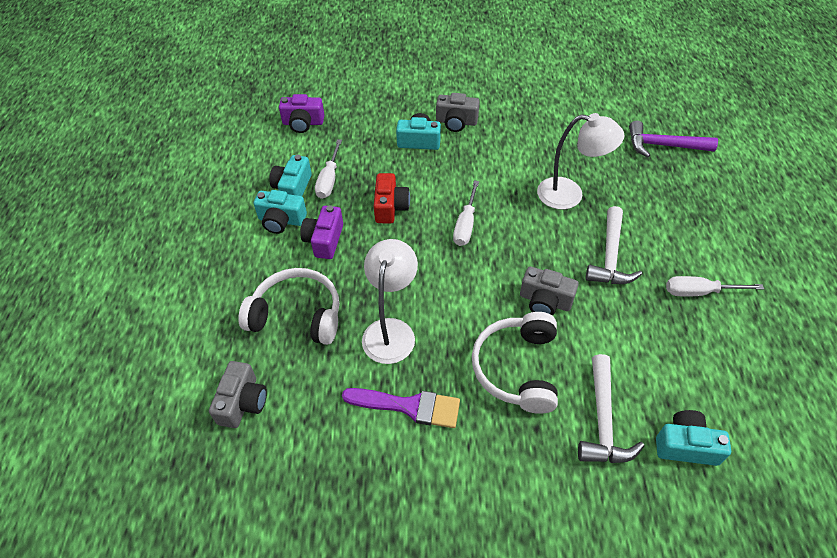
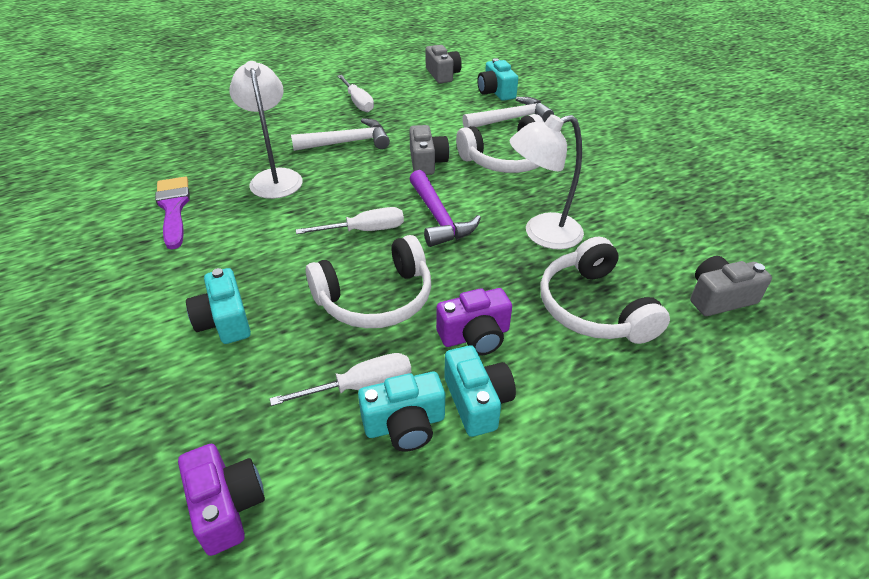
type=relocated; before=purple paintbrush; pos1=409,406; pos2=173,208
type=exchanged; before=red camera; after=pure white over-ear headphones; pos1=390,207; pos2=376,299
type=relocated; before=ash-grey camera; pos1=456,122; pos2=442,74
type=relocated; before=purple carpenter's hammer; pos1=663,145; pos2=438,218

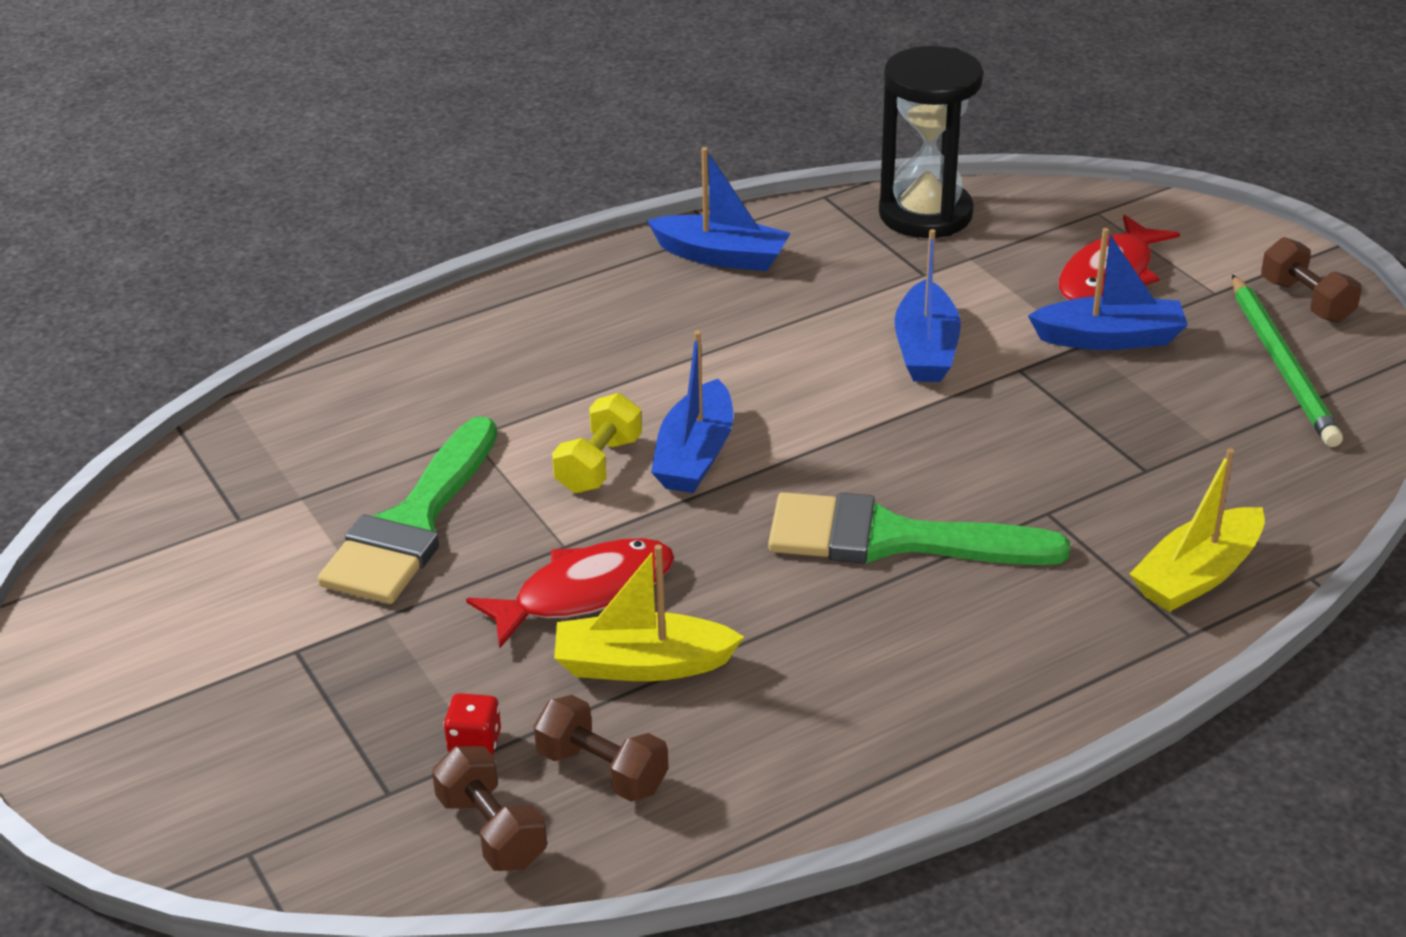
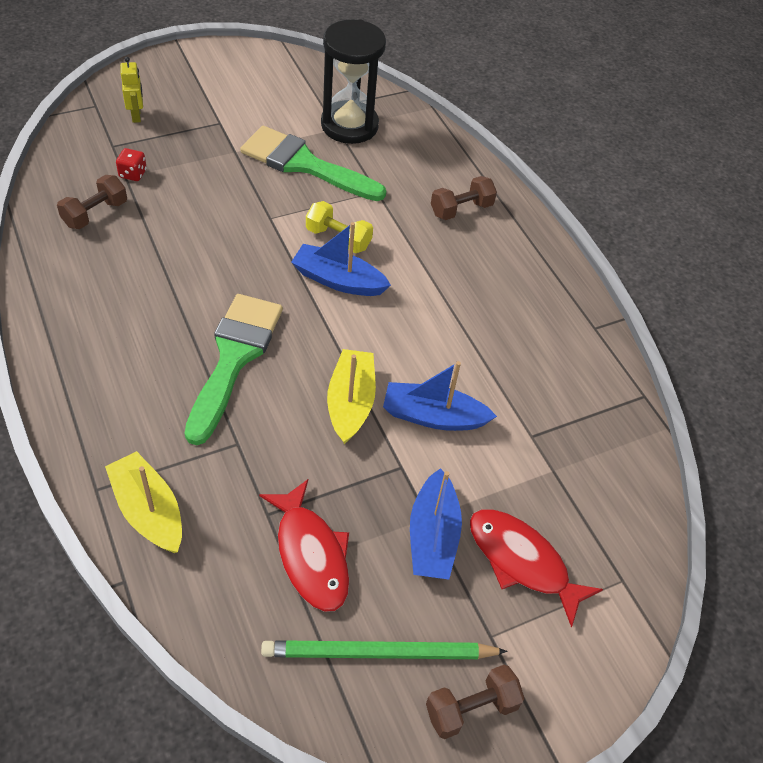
type=relocated; before=dark brown hand weight; pos1=492,830; pos2=461,209
type=relocated; before=red fish; pos1=584,593; pos2=311,554
type=relocated; before=yellow boat; pos1=643,664; pos2=350,403
type=missing; before=cobalt boat; pos1=721,256
type=relocated; before=black sand timer; pos1=925,214; pos2=349,125
type=appeared; after=yellow toy robot; pos2=136,116

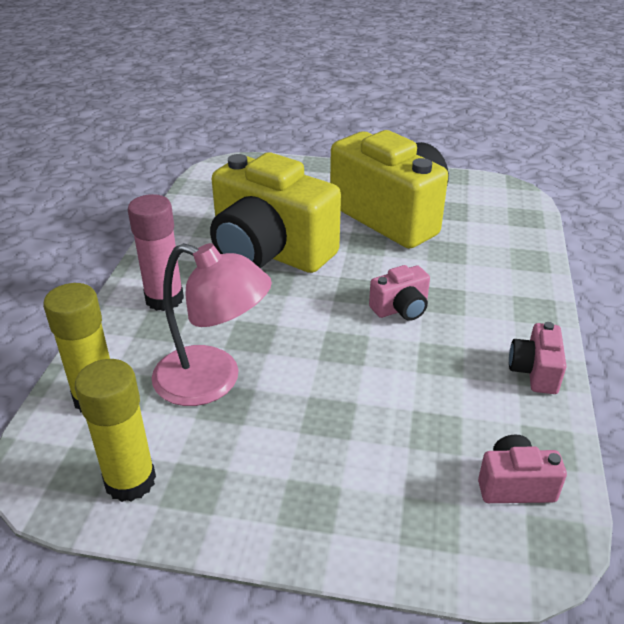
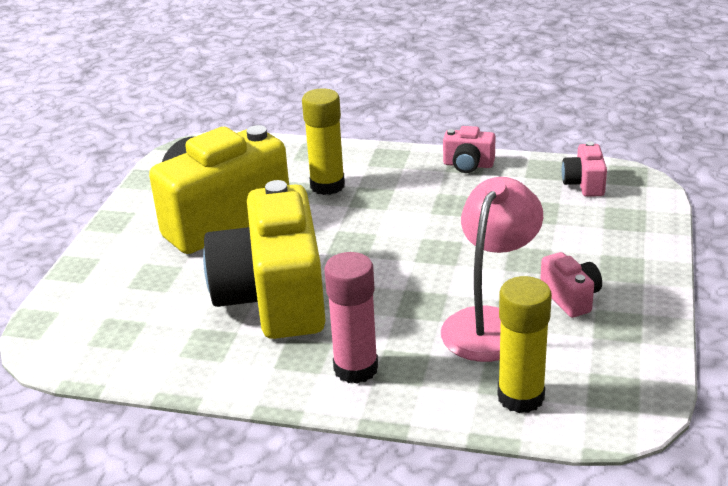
type=relocated; before=yellow glue stick; pos1=130,481; pos2=327,186
type=spun; before=yellow camera; pos1=269,252; pos2=274,298; turn=135
type=relocated; before=pink camera; pos1=401,309; pos2=571,298

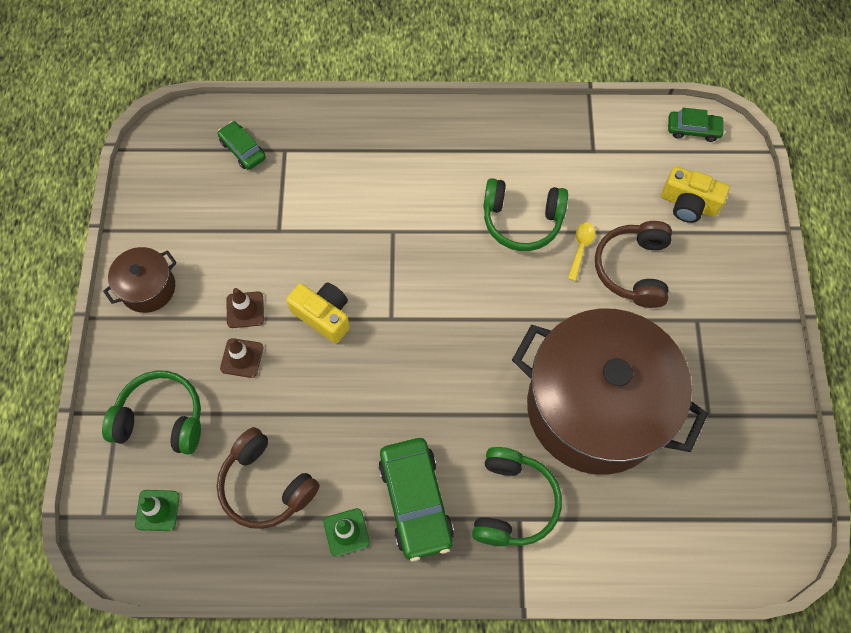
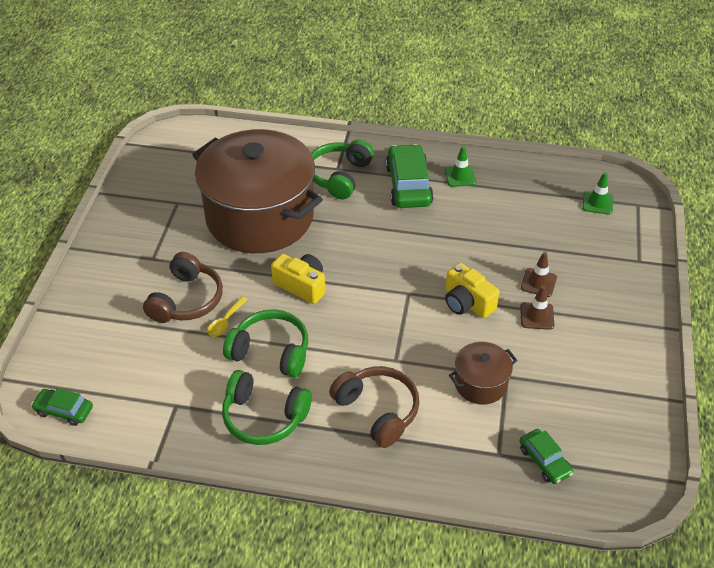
type=relocated; before=green over-ear headphones; pos1=161,419; pos2=264,417
type=relocated; before=dark brown cooking pot; pos1=148,288; pos2=480,383
type=relocated; before=dark brown over-ear headphones; pos1=266,485; pos2=378,410
type=relocated; before=yellow camera; pos1=688,204; pos2=301,285

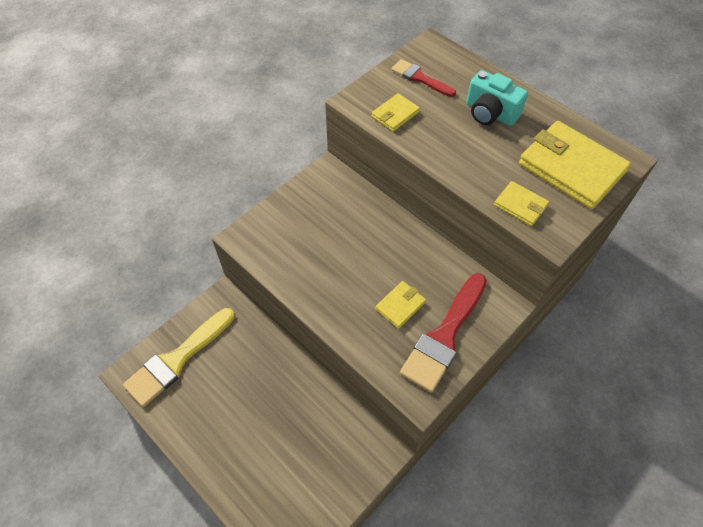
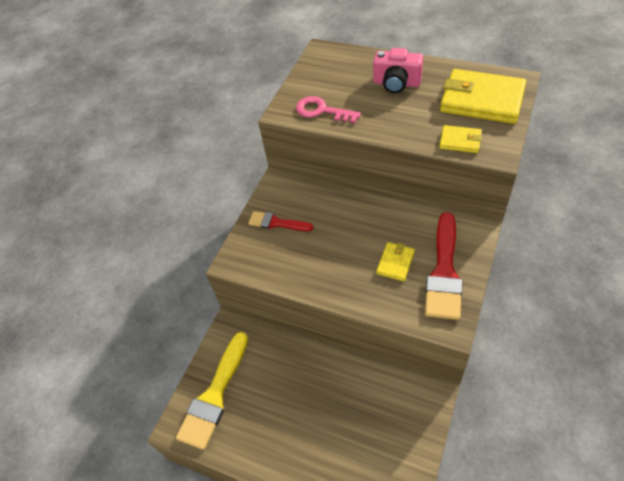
type=exchanged; before=yellow card wallet; after=pink key; pos1=395,114; pos2=322,111
type=relocated; before=red paintbrush; pos1=420,78; pos2=276,223
type=colour; before=teal camera; after=pink camera; pos1=490,113; pos2=396,83

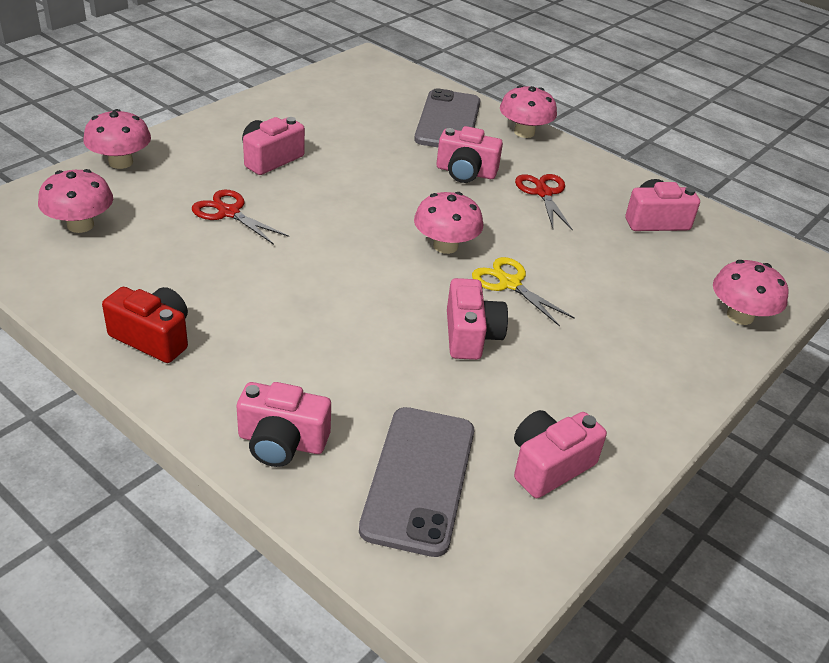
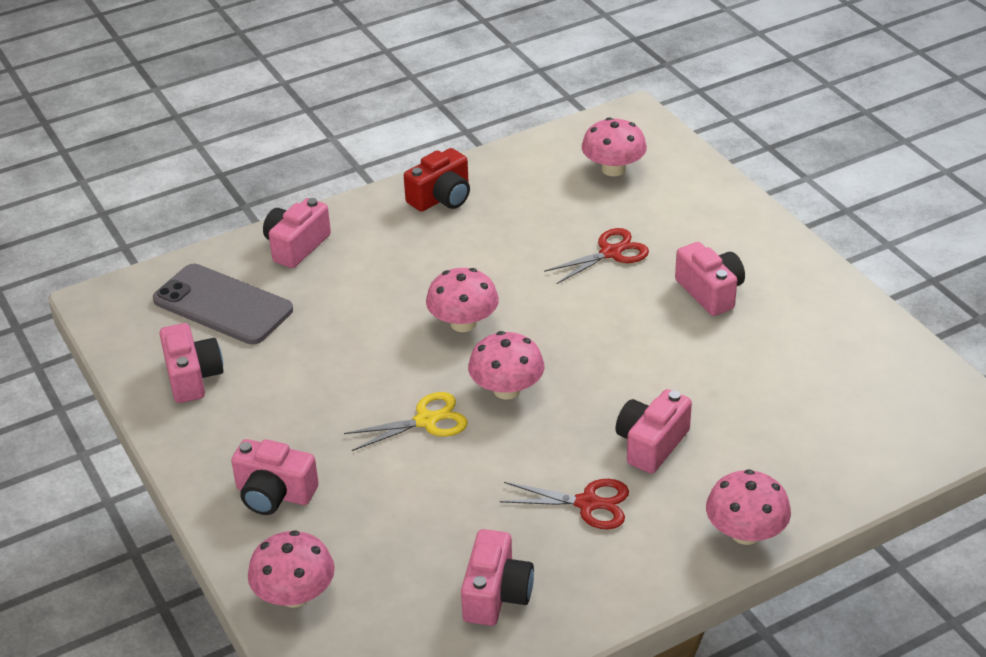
type=relocated; before=pink toadstool; pos1=121,162; pos2=463,323
type=missing; before=ash-grey mobile phone; pos1=448,121
type=relocated; before=pink camera; pos1=471,335; pos2=274,494

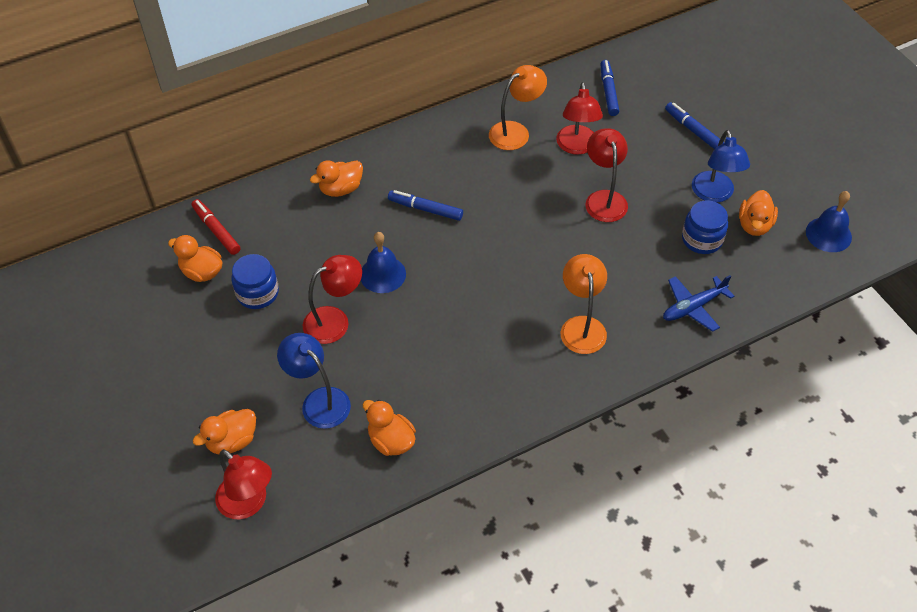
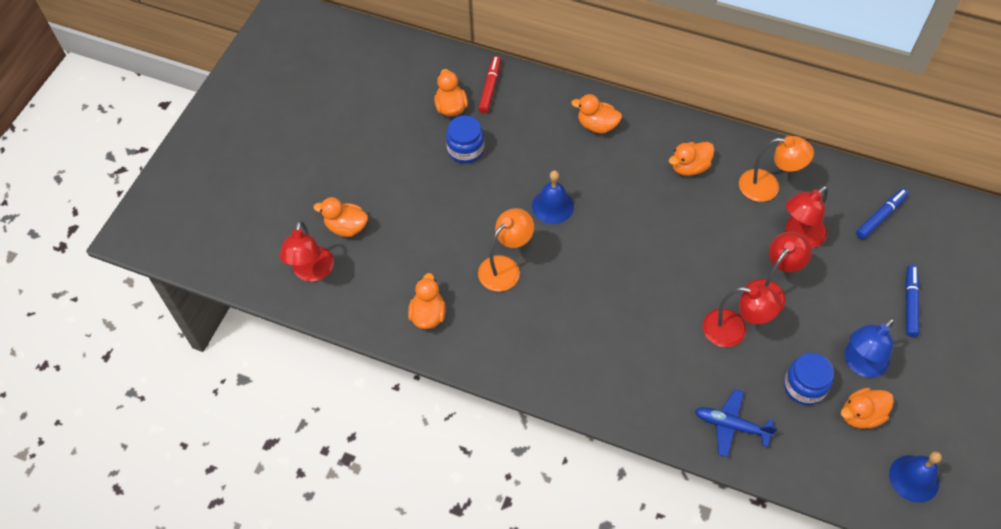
type=missing; before=cobalt lamp; pos1=319,401
type=relocated; before=red lamp; pos1=335,320; pos2=734,331
type=missing; before=cobalt marker; pos1=425,209
type=relocated; before=orange lamp; pos1=581,326; pos2=505,267
type=appeared; after=orange duck; pos2=689,167

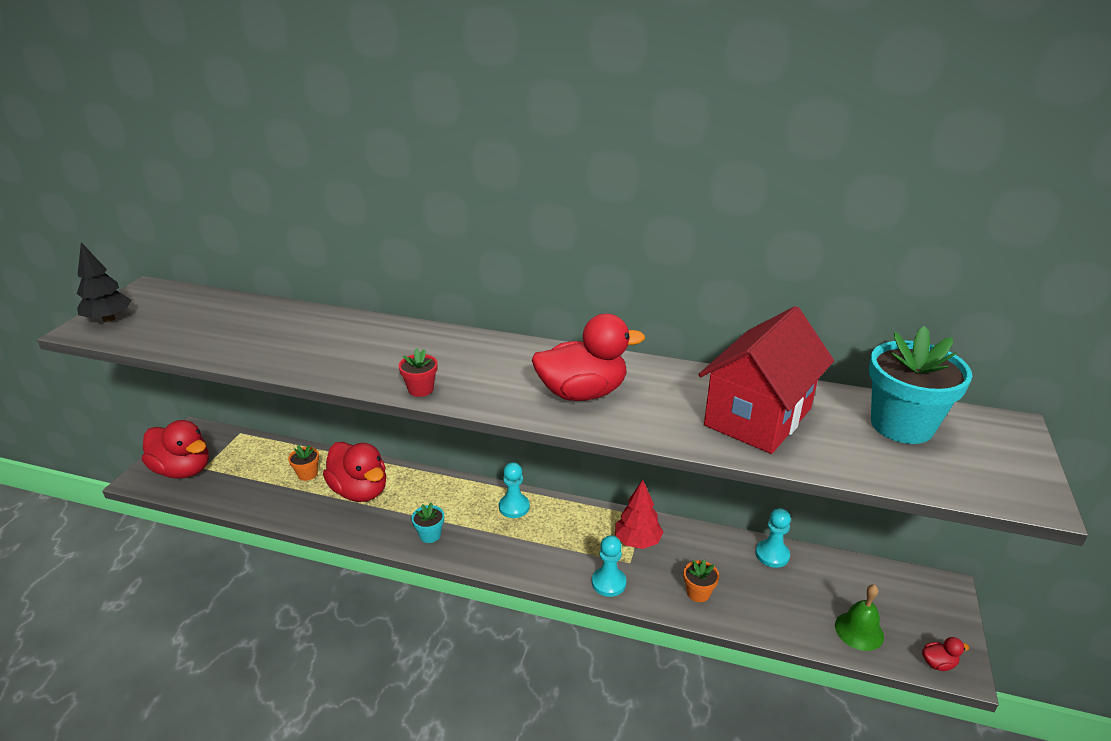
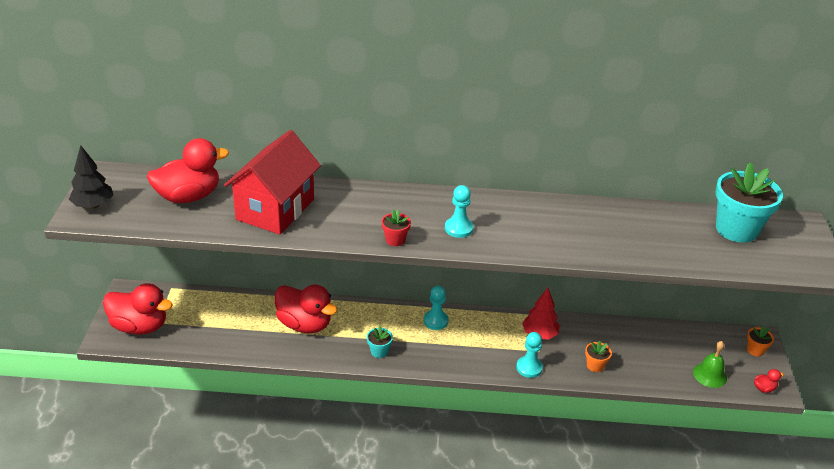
type=relocated; before=orange flower pot; pos1=307,474; pos2=755,350
type=relocated; before=red duck; pos1=582,393; pos2=188,196
type=relocated; before=red house; pos1=758,417; pos2=275,209
type=relocated; before=teal pawn; pos1=772,555; pos2=458,228

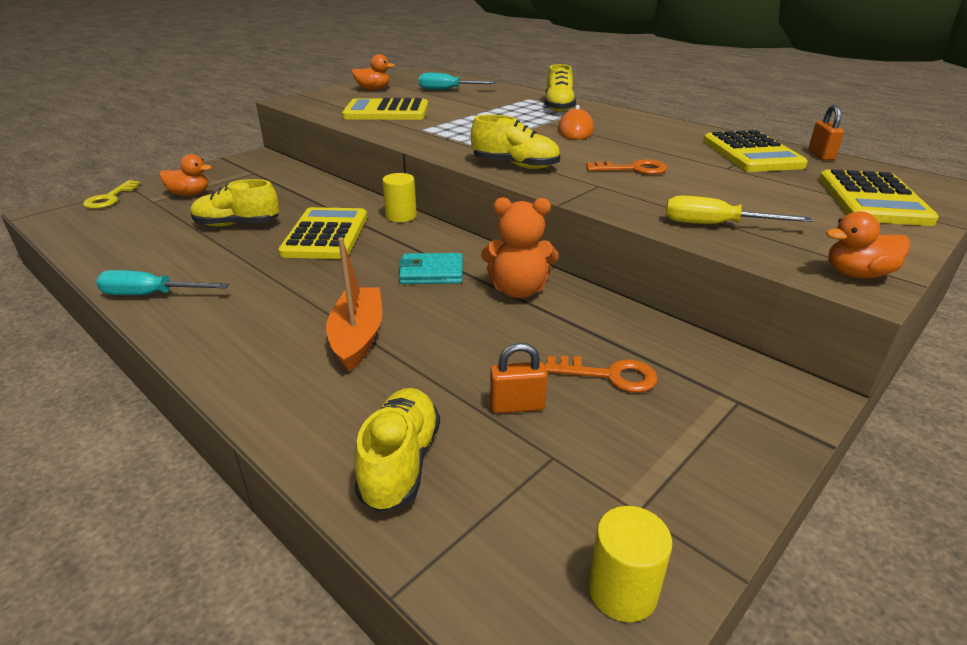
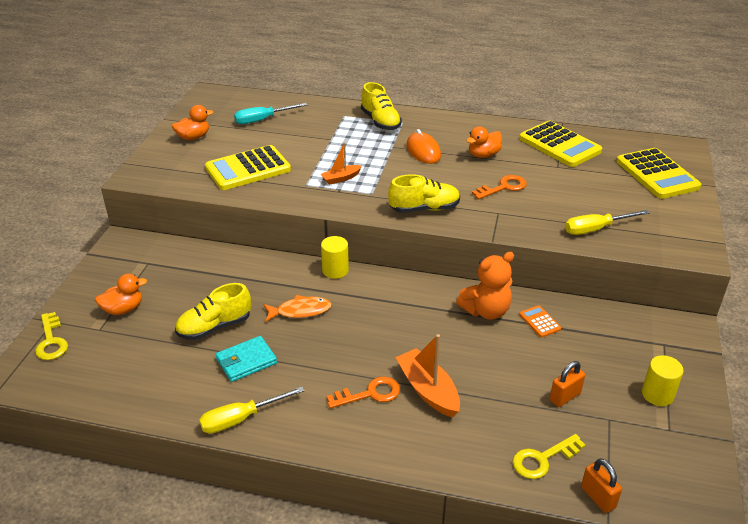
type=colour; before=teal hand screwdriver; after=yellow hand screwdriver; pos1=151,295; pos2=241,419
type=exchanged; before=yellow pocket calculator; after=orange fish; pos1=325,235; pos2=300,311
type=exchanged; before=yellow shoe; after=yellow key; pos1=400,463; pos2=542,459
type=relocated; before=teal card wallet; pos1=431,272; pos2=246,361
type=relocated; before=orange key; pos1=610,375; pos2=370,394
type=relocated; before=yellow solid cylinder; pos1=622,591; pos2=657,394
type=relocated; before=orange small lock; pos1=820,155; pos2=598,497
type=relocated; before=orange duck; pos1=857,274; pos2=483,155
type=appeared; after=orange boat; pos2=341,178
type=appeared; after=orange pocket calculator; pos2=539,322

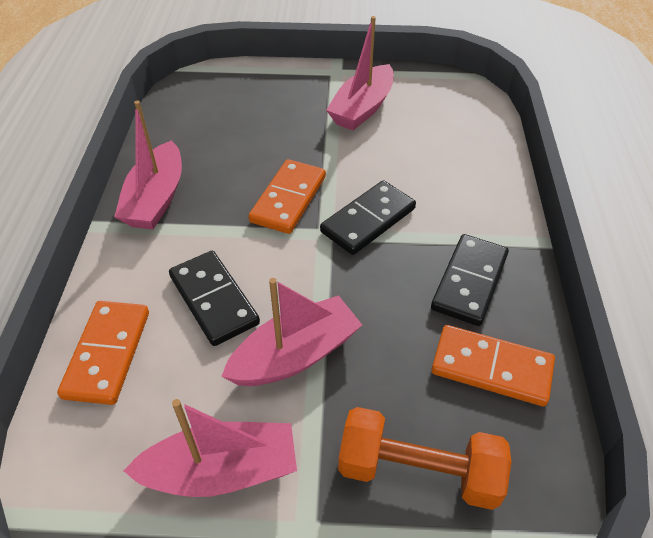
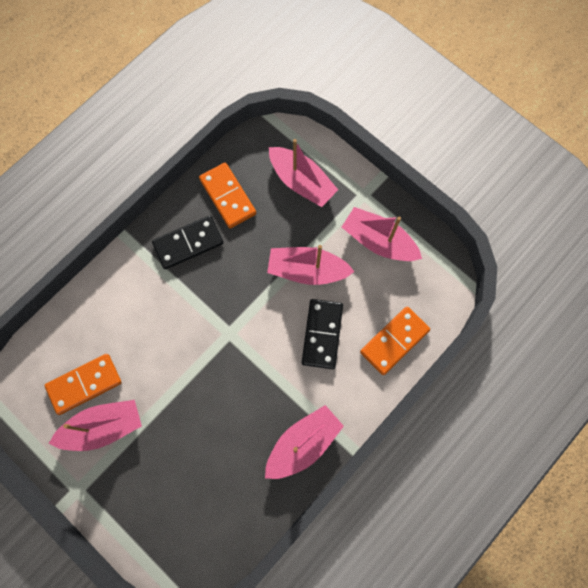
type=relocated; before=orange domino; pos1=288,199; pos2=84,384
type=missing; before=black domino; pos1=368,220
type=exchanged; before=orange hand weight; after=pink boat; pos1=418,471; pos2=301,182

